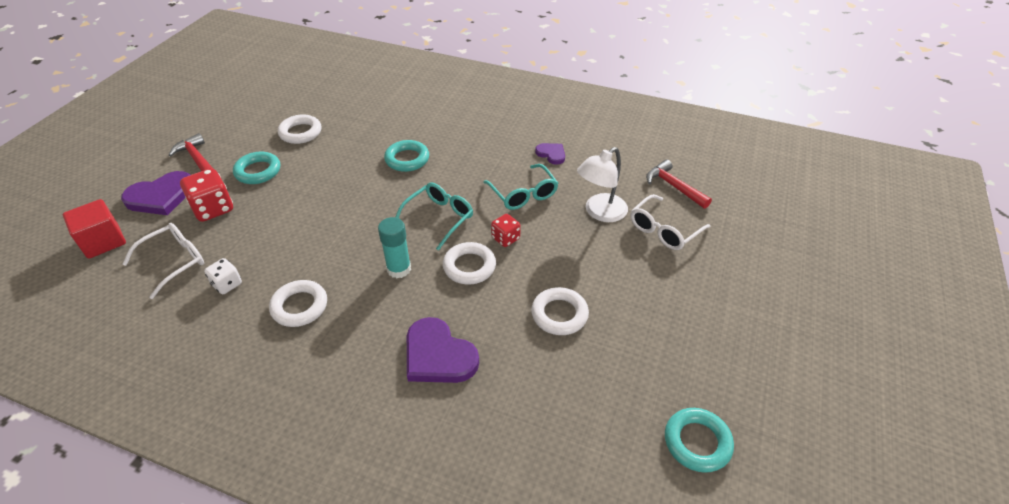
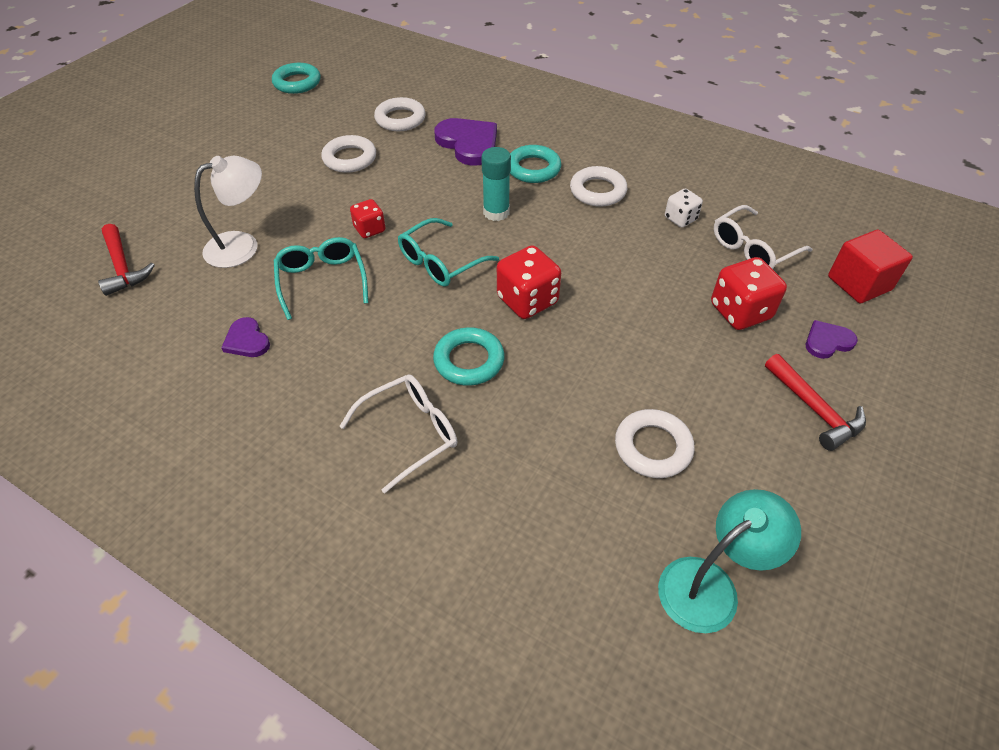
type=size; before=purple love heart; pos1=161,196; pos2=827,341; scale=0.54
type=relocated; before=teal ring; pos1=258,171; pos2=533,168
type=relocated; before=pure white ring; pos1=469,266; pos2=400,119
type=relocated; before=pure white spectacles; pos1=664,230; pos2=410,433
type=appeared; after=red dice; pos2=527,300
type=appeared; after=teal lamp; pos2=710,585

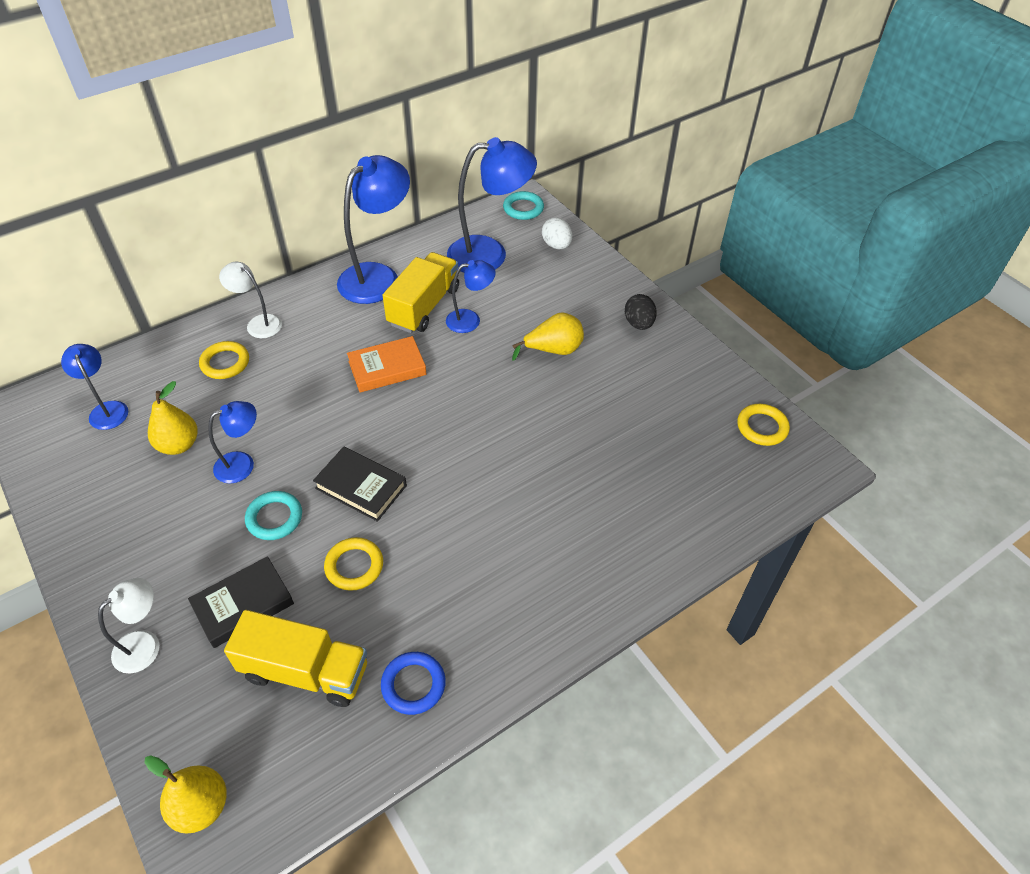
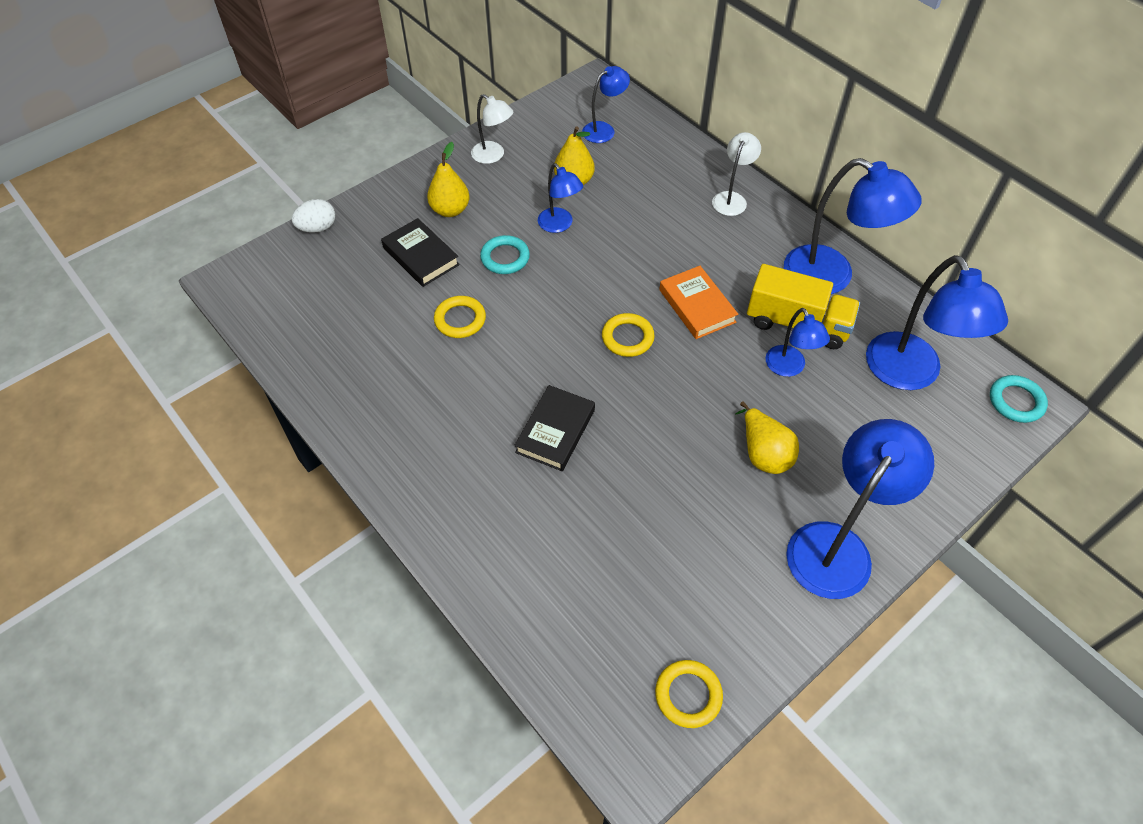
type=relocated; before=pure white lamp; pos1=145,644; pos2=493,156
type=relocated; before=yellow pear; pos1=201,806; pos2=450,210
type=relocated; before=yellow ring; pos1=225,363; pos2=627,338
type=missing; before=yellow lorry; pos1=305,671
type=relocated; before=black book; pos1=361,487; pos2=555,431
type=missing; before=cobalt ring; pos1=413,685
type=relocated; before=pure white toy egg; pos1=556,245; pos2=317,228
type=exchanged; before=black toy egg; after=cobalt lamp; pos1=638,324; pos2=837,546

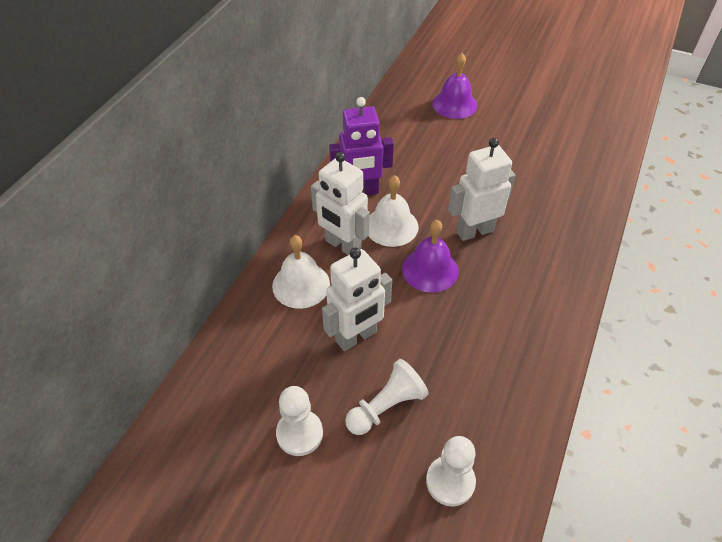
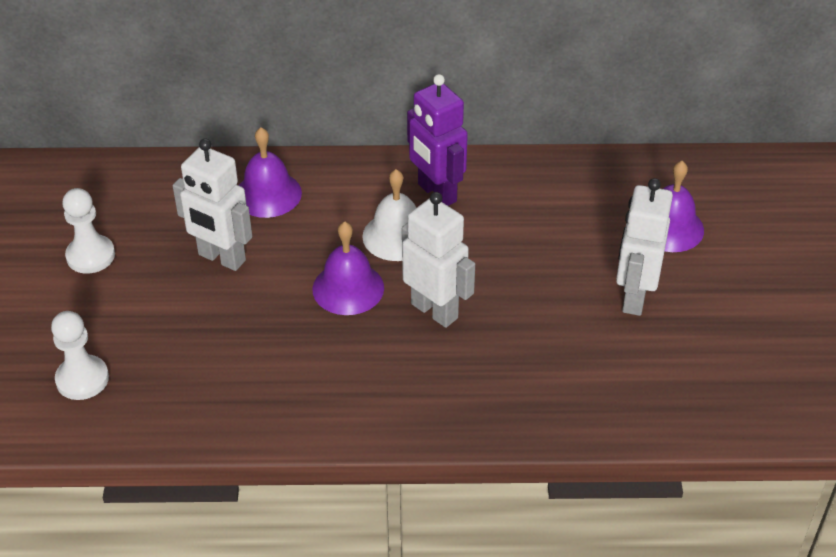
type=colour; before=pure white school bell; after=purple school bell; pos1=301,285; pos2=268,194
type=relocated; before=pure white toy robot; pos1=342,246; pos2=634,297
type=missing; before=pure white pawn; pos1=386,406

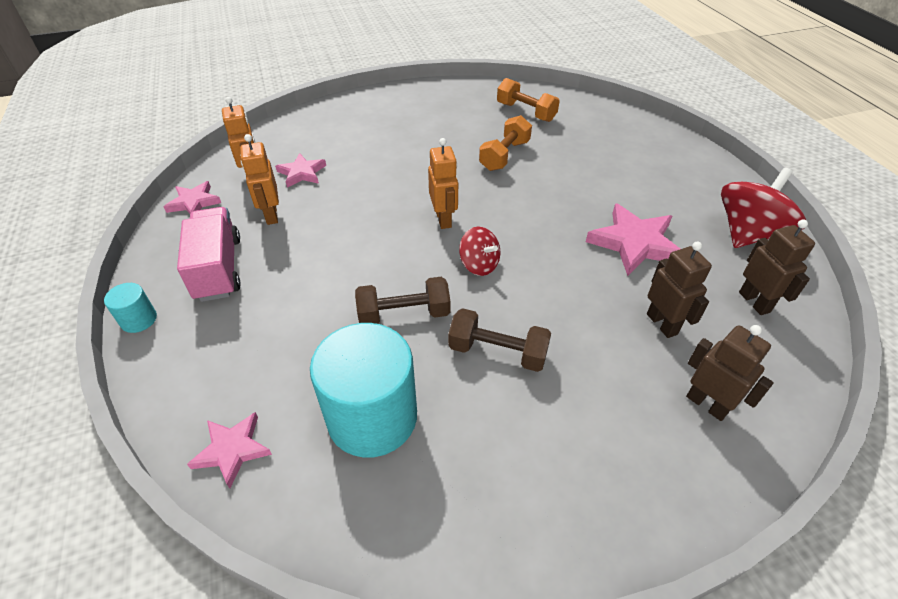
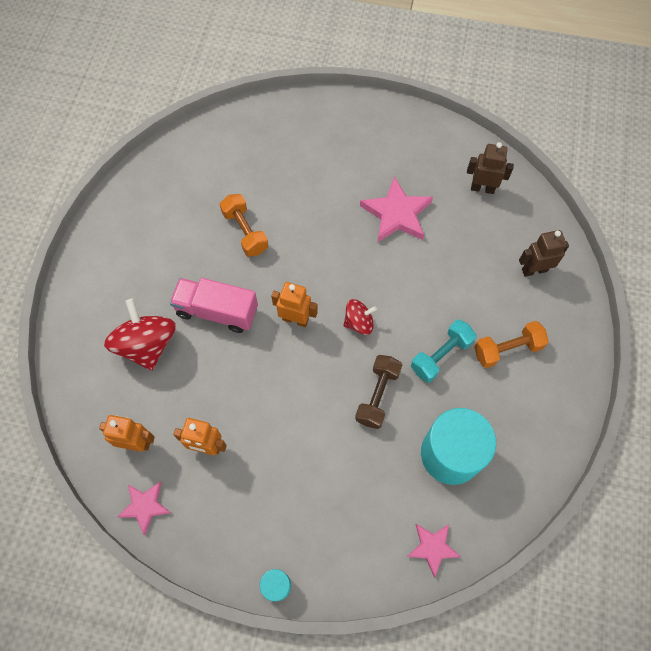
type=relocated; before=pink lorry; pos1=218,268; pos2=217,311
type=missing; before=pink five-pointed star; pos1=302,173
type=colour; before=dark brown hand weight; after=teal hand weight; pos1=497,352; pos2=441,355
type=relocated; before=orange hand weight; pos1=526,112; pos2=507,349
type=missing; before=dark brown toy robot; pos1=662,324
type=relocated; before=red spinning top; pos1=748,233; pos2=147,344

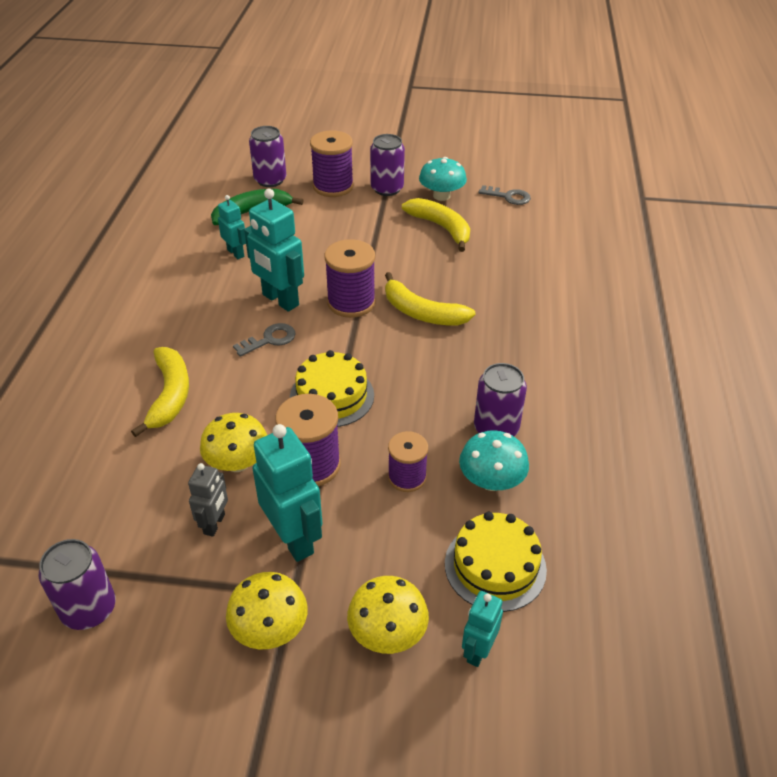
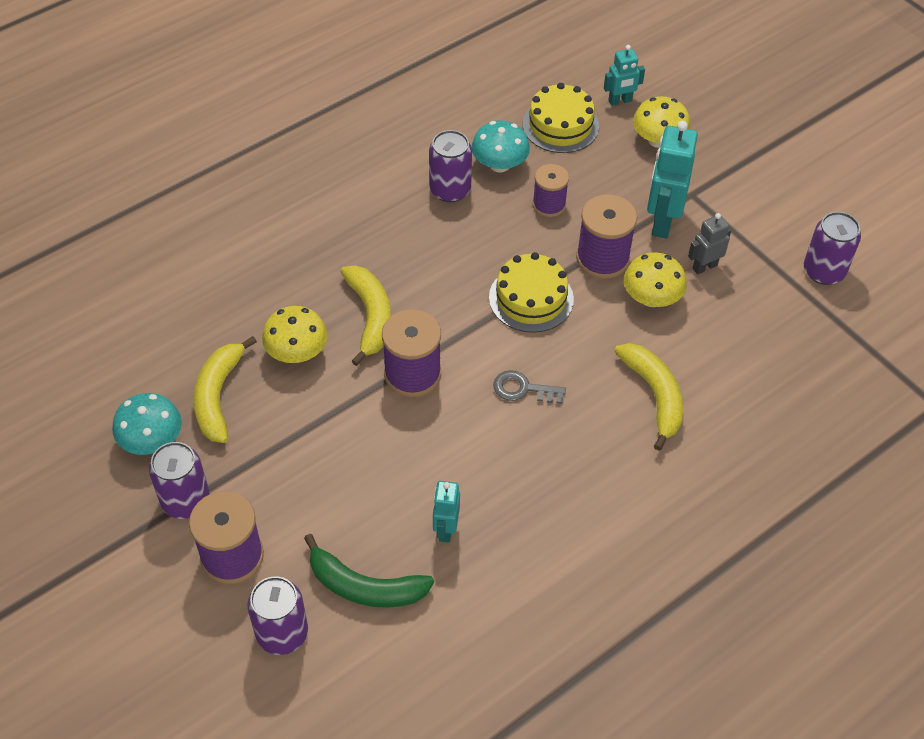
type=spun; before=yellow toy banana; pos1=170,395; pos2=654,395; turn=120
type=relocated; before=yellow toadstool; pos1=270,628; pos2=297,352
type=missing; before=teal toy robot; pos1=280,300
type=missing; before=ash-grey key; pos1=508,197

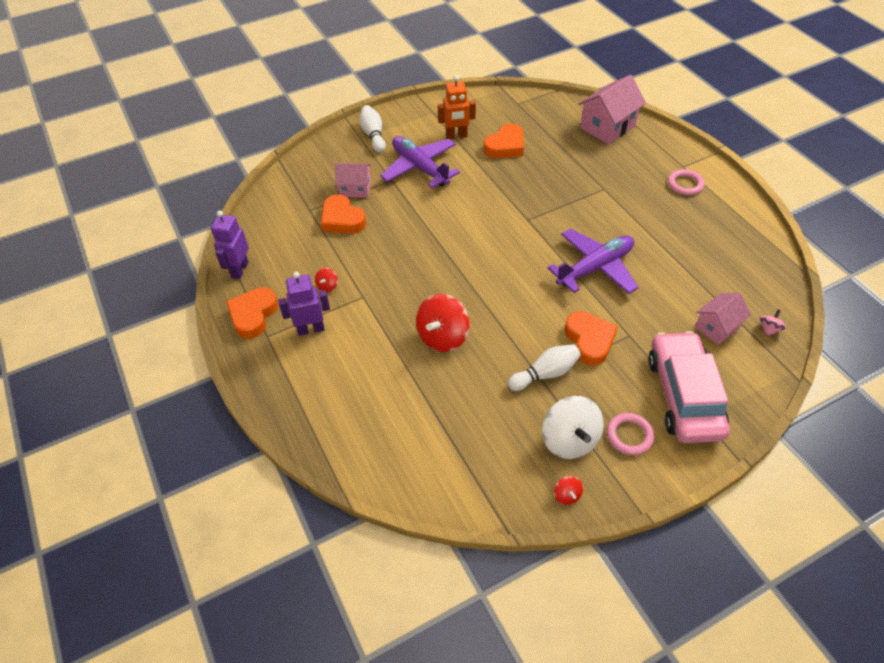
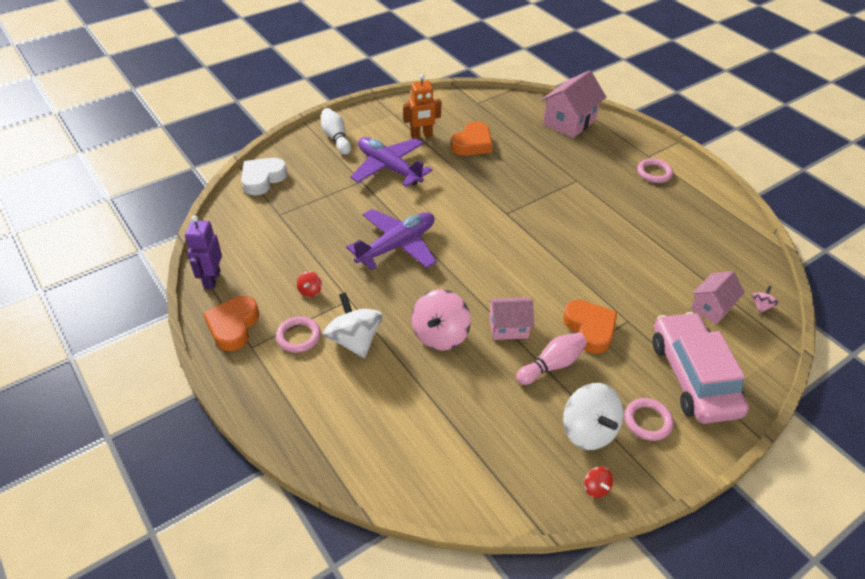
type=exchanged; before=purple toy robot; after=pink ring; pos1=311,329; pos2=298,336
type=missing; before=orange love heart; pos1=342,219
type=relocated; before=pink house; pos1=355,189; pos2=508,327
type=colour; before=red spinning top; after=pink spinning top; pos1=443,337; pos2=440,335
type=colour; before=pure white skittle; after=pink skittle; pos1=545,374; pos2=551,365
type=relocated; before=purple plane; pos1=595,268; pos2=397,246
type=appeared; after=pure white love heart; pos2=262,179
type=appeared; after=pure white spinning top; pos2=354,340

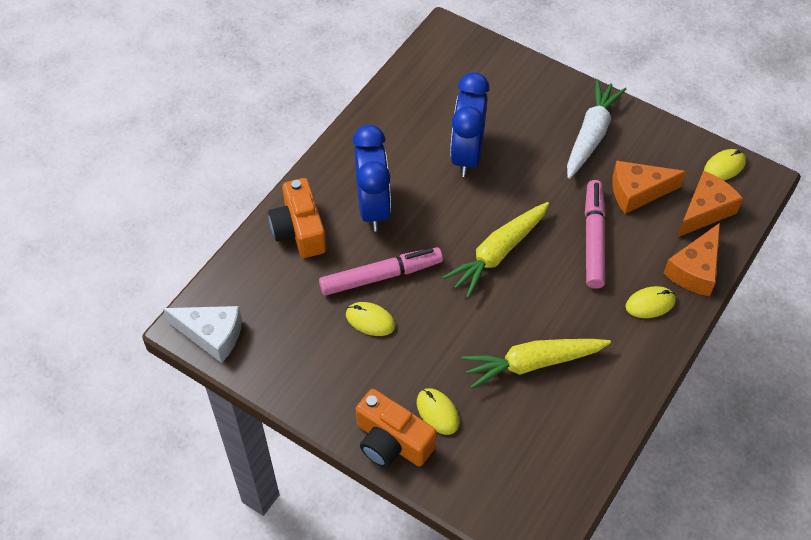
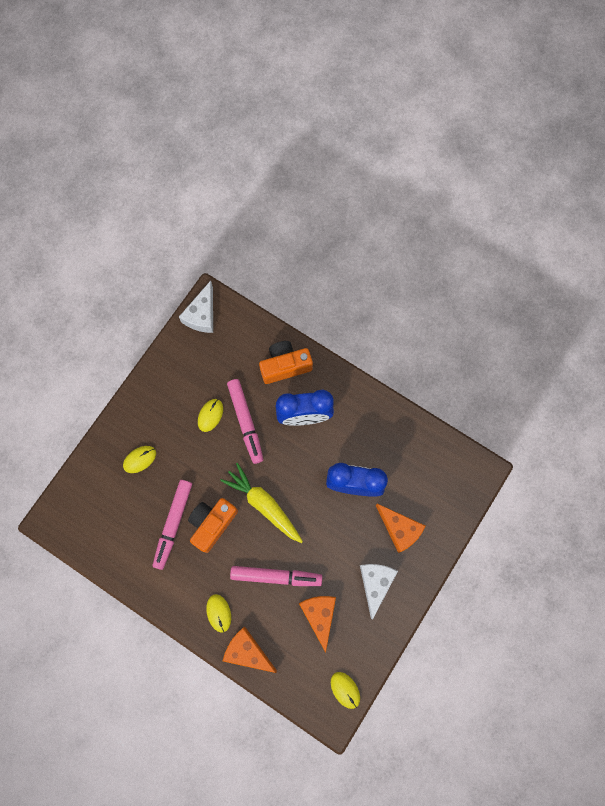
type=relocated; before=orange camera; pos1=392,441; pos2=212,523
type=exchanged; before=yellow carrot; after=pink marker; pos1=532,363; pos2=173,524
type=exchanged; before=pure white carrot; after=pure white piece of cheese; pos1=591,135; pos2=375,583
type=relocated; before=orange piece of cheese; pos1=705,211; pos2=399,529

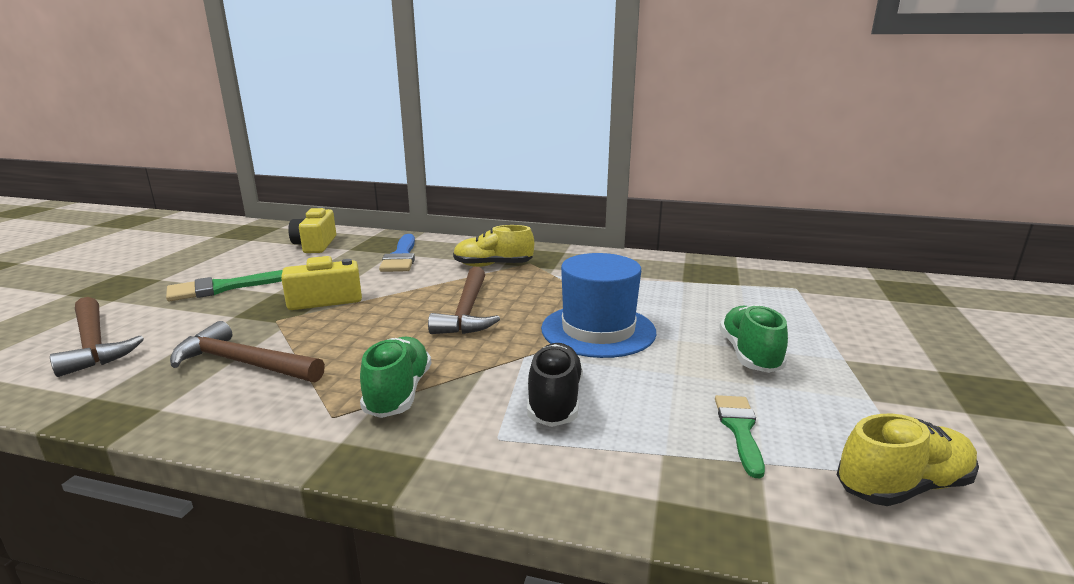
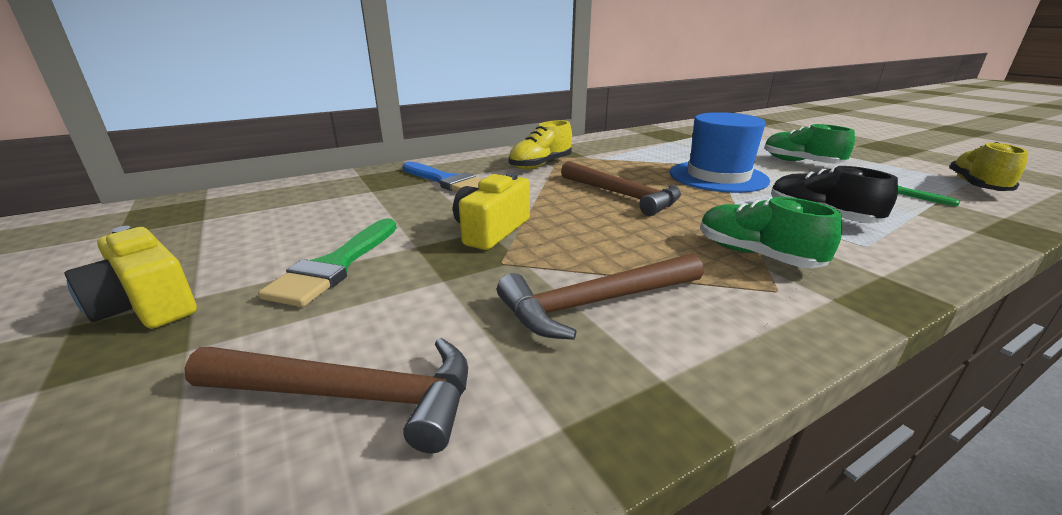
type=relocated; before=yellow camera; pos1=315,245; pos2=147,305

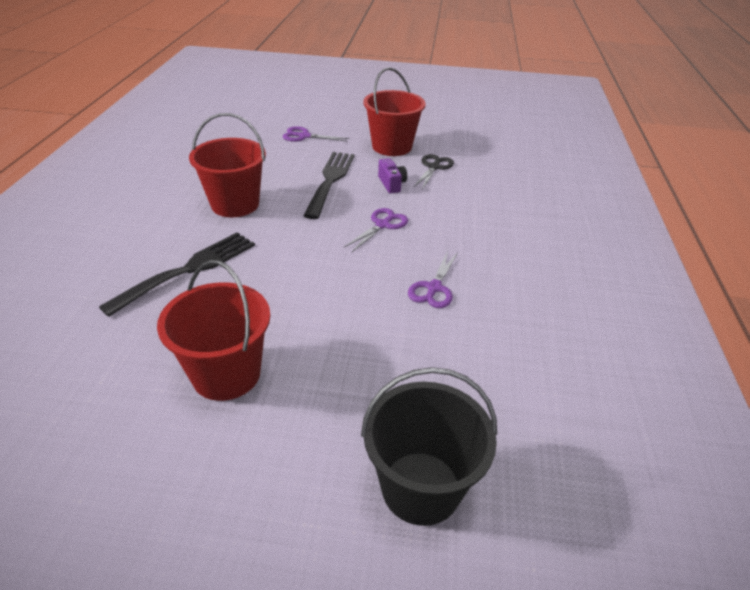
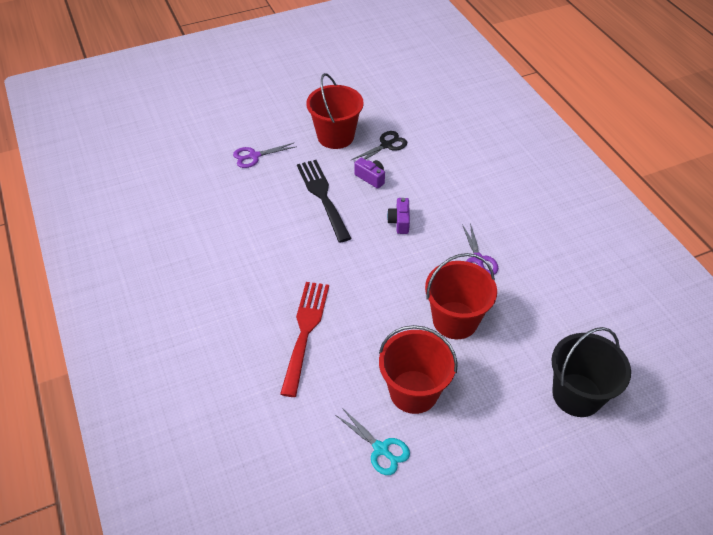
type=colour; before=black table fork; after=red table fork; pos1=188,270; pos2=305,331
type=relocated; before=red bucket; pos1=235,204; pos2=455,320
type=exchanged; before=purple shears; after=purple camera; pos1=382,225; pos2=399,222
type=spun; before=black shears; pos1=434,167; pos2=386,145; turn=60
type=appeared; after=teal shears; pos2=381,449

